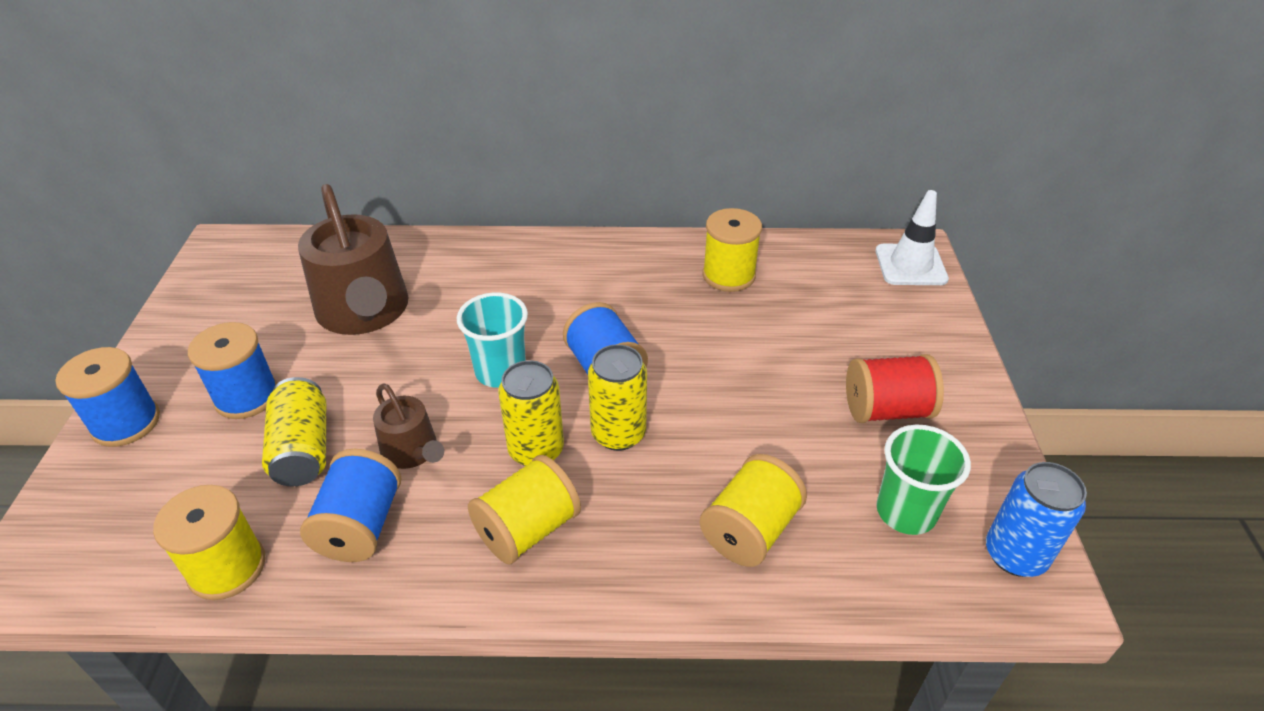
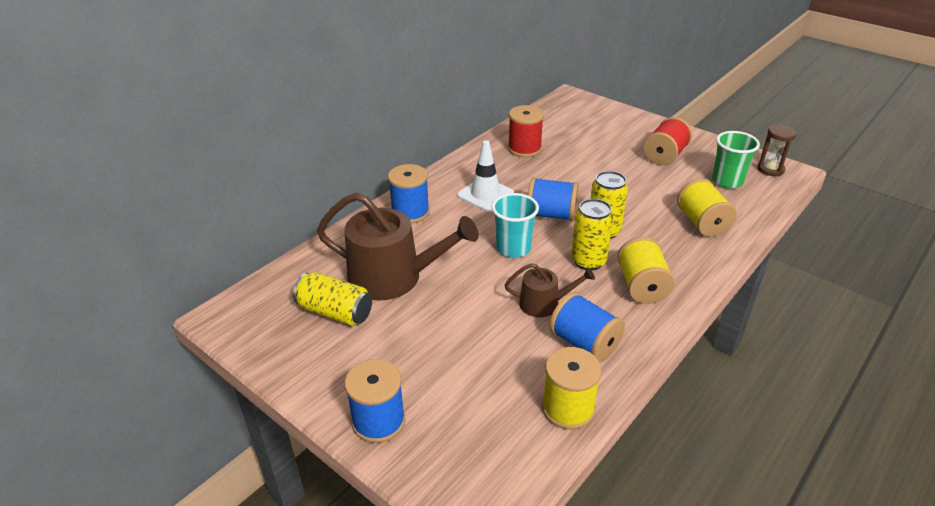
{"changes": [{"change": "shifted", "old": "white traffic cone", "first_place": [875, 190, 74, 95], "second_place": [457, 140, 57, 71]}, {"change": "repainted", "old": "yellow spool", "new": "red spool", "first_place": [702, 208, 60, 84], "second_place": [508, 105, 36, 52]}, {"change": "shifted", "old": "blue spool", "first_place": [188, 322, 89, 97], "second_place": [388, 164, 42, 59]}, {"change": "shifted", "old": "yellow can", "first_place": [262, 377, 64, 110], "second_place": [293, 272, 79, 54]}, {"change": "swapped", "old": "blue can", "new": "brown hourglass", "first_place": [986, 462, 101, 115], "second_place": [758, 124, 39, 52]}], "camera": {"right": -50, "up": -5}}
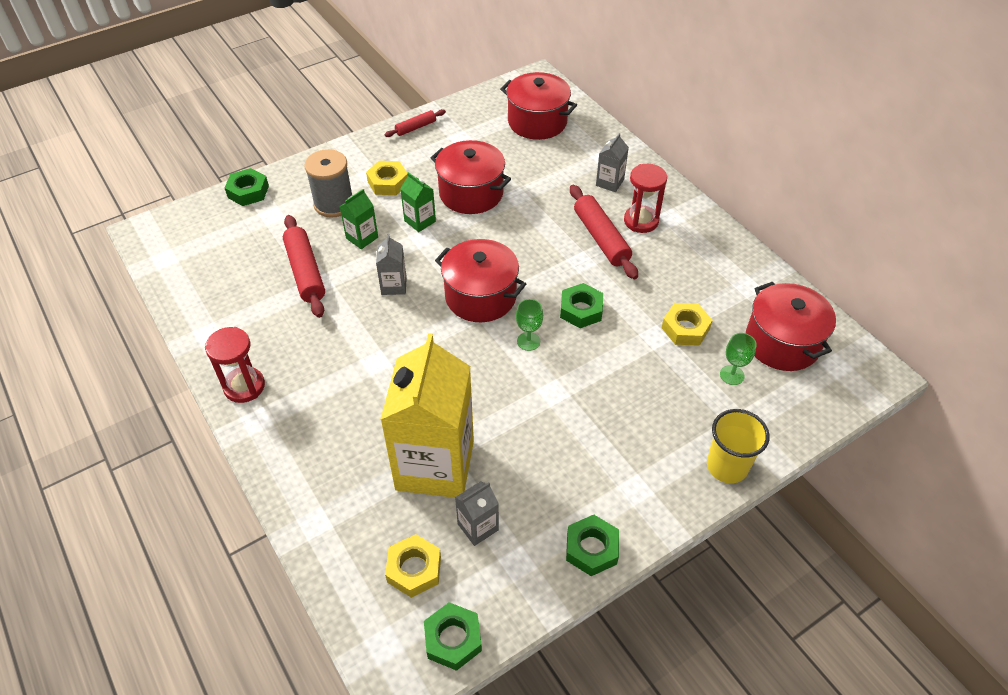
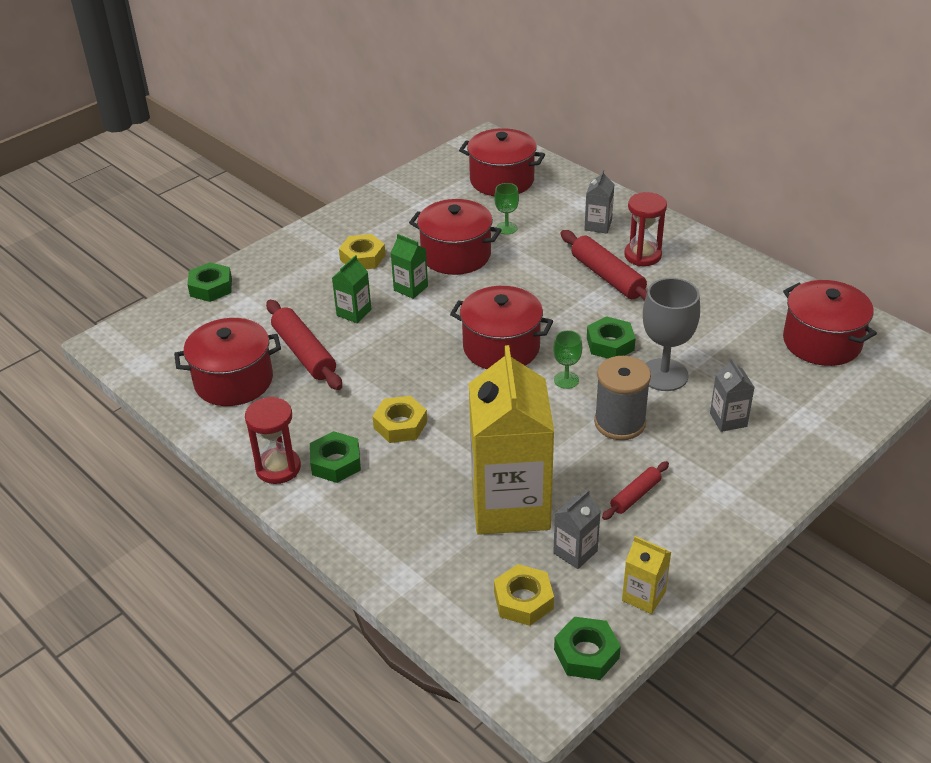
{"changes": [{"change": "shifted", "old": "red rolling pin", "first_place": [385, 109, 61, 28], "second_place": [602, 461, 67, 59]}, {"change": "shifted", "old": "grey spool", "first_place": [305, 149, 47, 69], "second_place": [594, 356, 57, 84]}, {"change": "shifted", "old": "grey carton", "first_place": [376, 234, 31, 61], "second_place": [710, 358, 45, 74]}, {"change": "shifted", "old": "yellow nut", "first_place": [662, 303, 51, 43], "second_place": [373, 396, 54, 47]}, {"change": "shifted", "old": "green goblet", "first_place": [720, 333, 37, 52], "second_place": [494, 183, 25, 51]}, {"change": "gone", "old": "yellow cup", "first_place": [707, 409, 63, 74]}, {"change": "shifted", "old": "green nut", "first_place": [566, 515, 53, 61], "second_place": [310, 431, 51, 52]}, {"change": "new", "new": "grey goblet", "second_place": [643, 278, 57, 113]}, {"change": "new", "new": "red pot", "second_place": [174, 318, 107, 88]}, {"change": "new", "new": "yellow carton", "second_place": [622, 536, 49, 78]}], "camera": {"right": -10, "up": -10}}
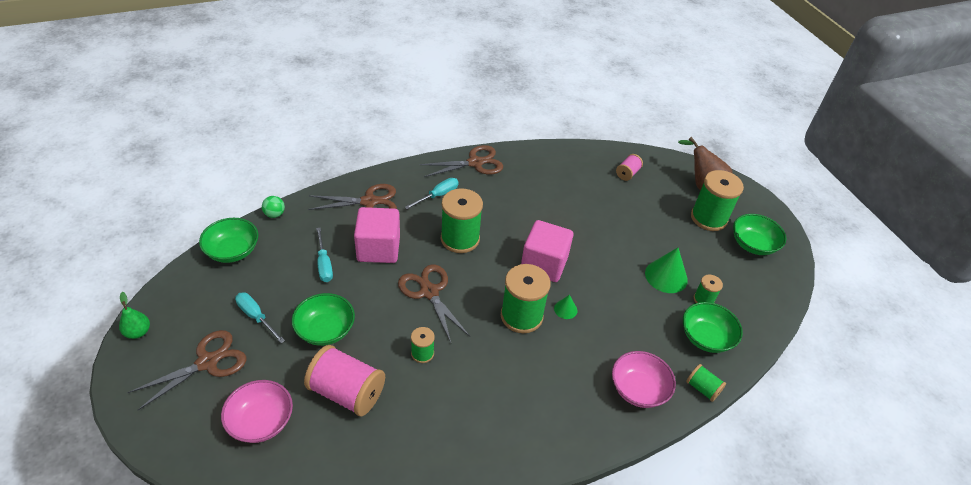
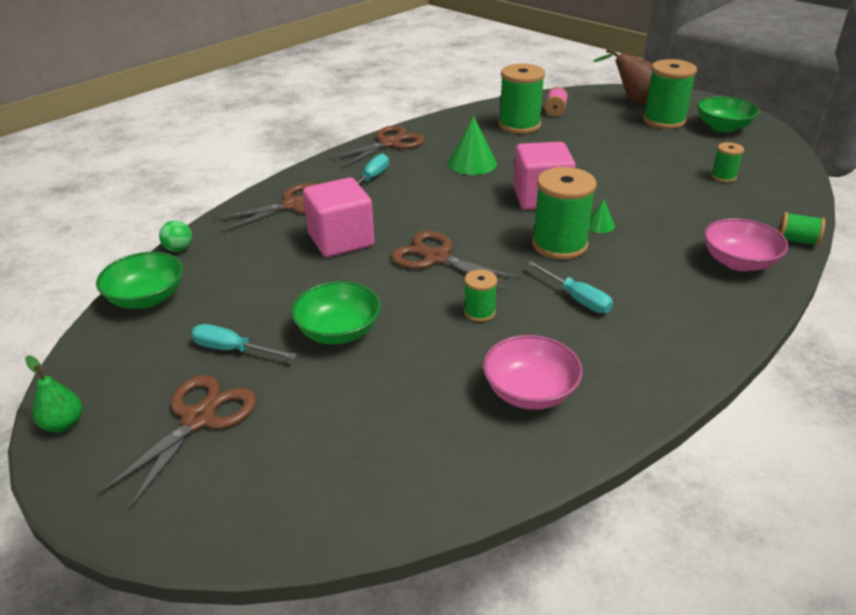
{"changes": [{"change": "shifted", "old": "green spool", "first_place": [441, 188, 42, 65], "second_place": [499, 64, 46, 70]}, {"change": "shifted", "old": "turquoise screwdriver", "first_place": [316, 228, 17, 54], "second_place": [527, 261, 86, 52]}, {"change": "shifted", "old": "green cone", "first_place": [645, 248, 43, 45], "second_place": [448, 116, 49, 59]}, {"change": "gone", "old": "green bowl", "first_place": [683, 302, 60, 51]}, {"change": "gone", "old": "pink spool", "first_place": [304, 345, 81, 71]}, {"change": "shifted", "old": "pink bowl", "first_place": [221, 380, 72, 63], "second_place": [483, 335, 100, 75]}], "camera": {"right": -20, "up": -10}}
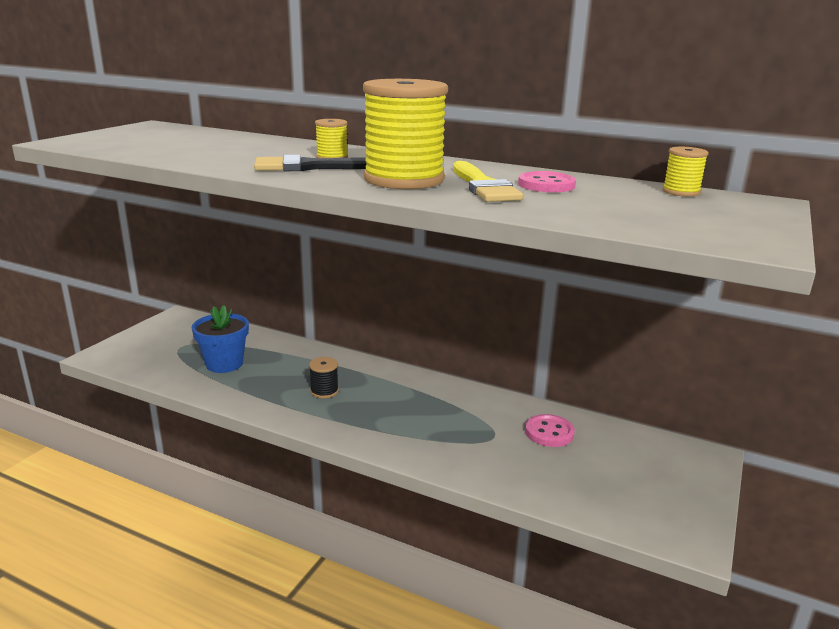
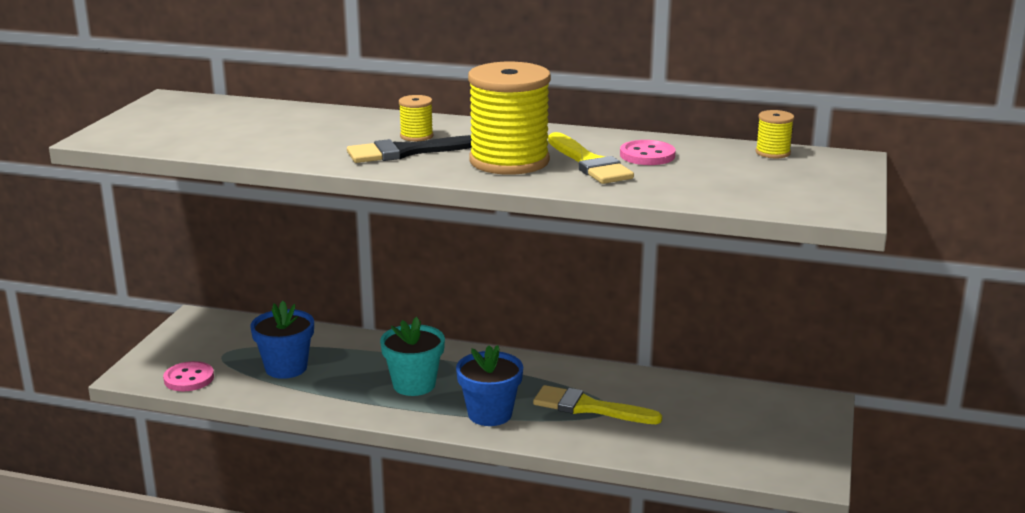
{"changes": [{"change": "swapped", "old": "black spool", "new": "turquoise flower pot", "first_place": [309, 357, 30, 41], "second_place": [380, 317, 65, 79]}, {"change": "shifted", "old": "pink button", "first_place": [525, 414, 50, 33], "second_place": [163, 361, 51, 30]}, {"change": "new", "new": "blue flower pot", "second_place": [456, 345, 67, 81]}, {"change": "new", "new": "yellow brush", "second_place": [533, 385, 129, 39]}], "camera": {"right": -10, "up": 0}}
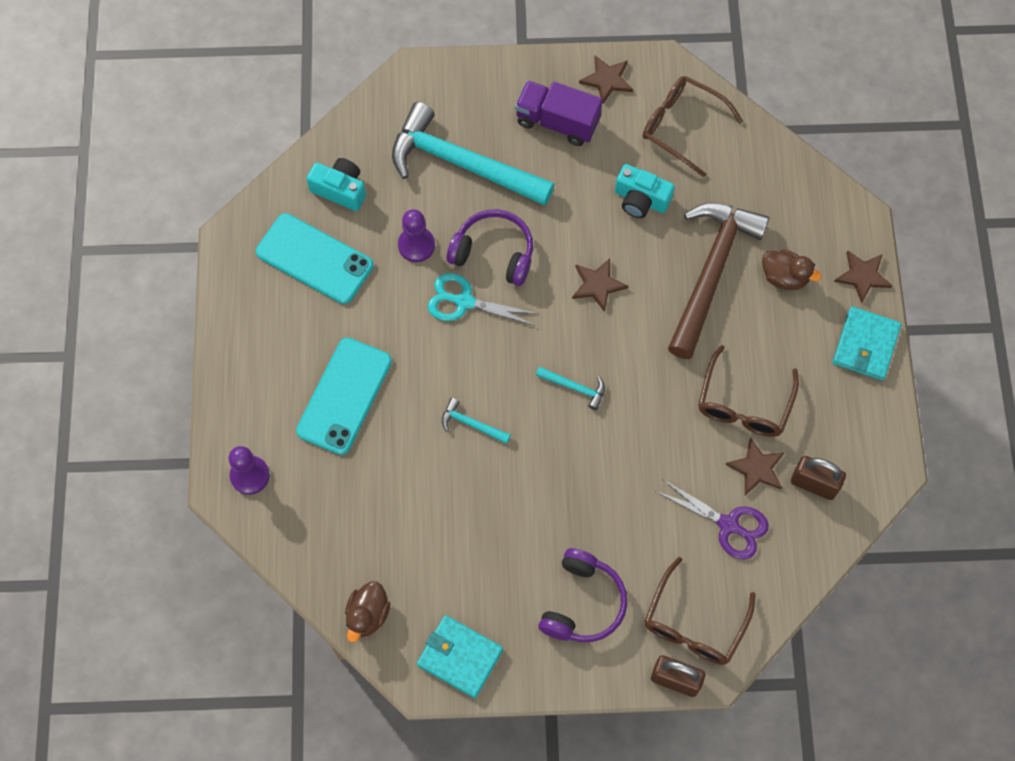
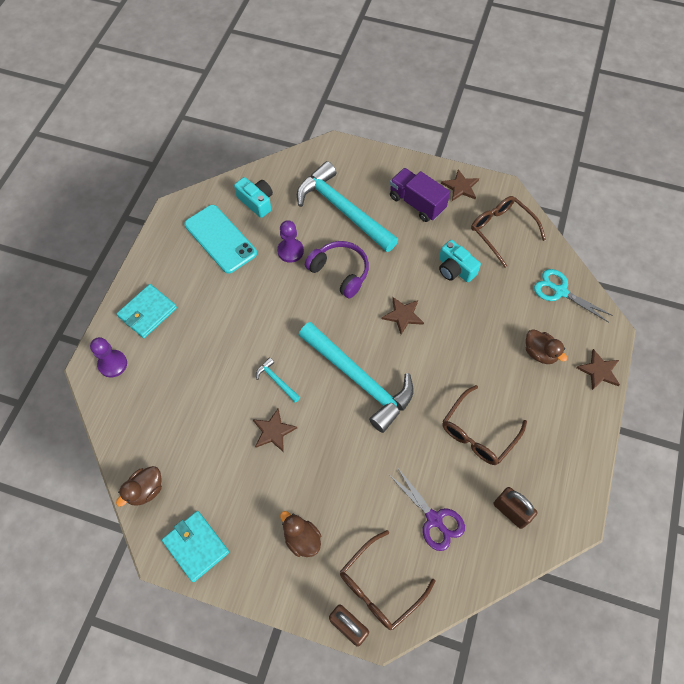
{"changes": [{"change": "gone", "old": "brown hammer", "first_place": [668, 203, 102, 156]}, {"change": "shifted", "old": "turquoise scissors", "first_place": [428, 273, 111, 53], "second_place": [534, 269, 79, 54]}, {"change": "shifted", "old": "turquoise wallet", "first_place": [832, 307, 69, 73], "second_place": [117, 284, 60, 54]}, {"change": "gone", "old": "turquoise phone", "first_place": [296, 338, 96, 117]}, {"change": "scaled", "old": "turquoise hammer", "first_place": [536, 366, 69, 44], "second_place": [299, 322, 115, 111], "factor": 2.49}, {"change": "shifted", "old": "brown star", "first_place": [726, 437, 59, 58], "second_place": [253, 408, 44, 44]}, {"change": "swapped", "old": "purple headphones", "new": "brown duck", "first_place": [538, 548, 89, 94], "second_place": [280, 511, 41, 46]}], "camera": {"right": 20, "up": -5}}
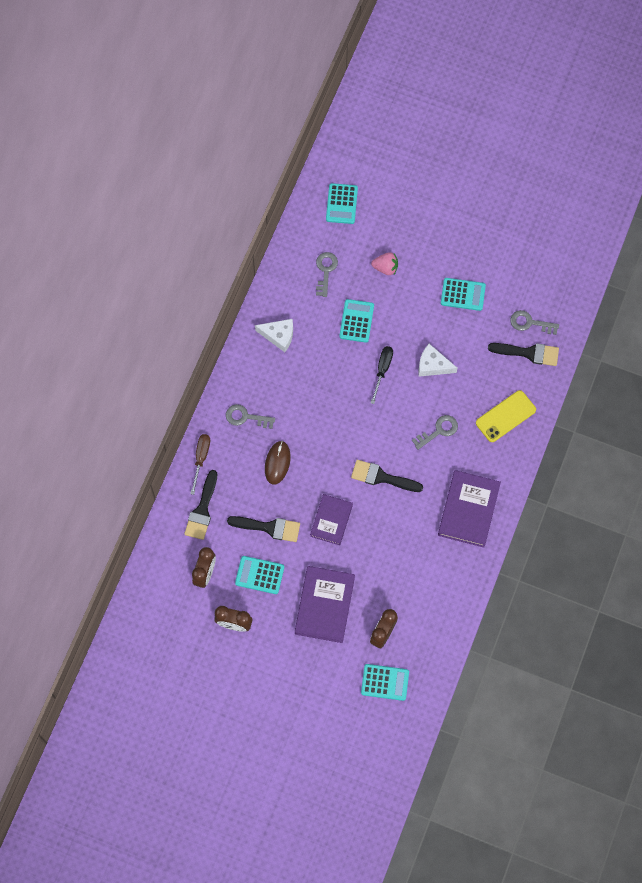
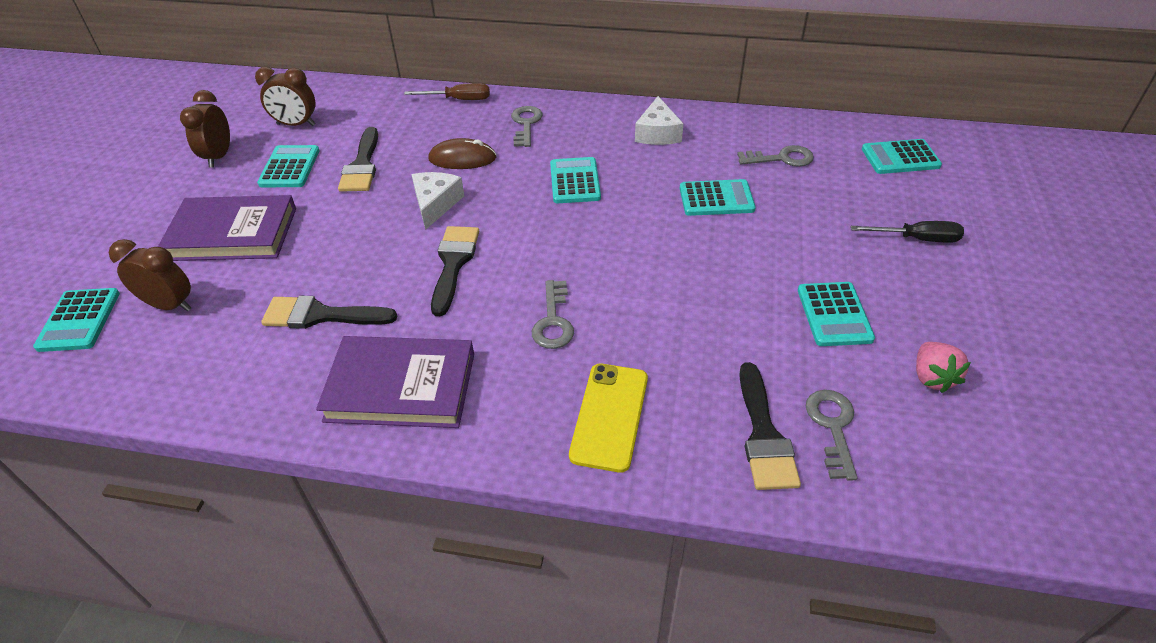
{"changes": [{"change": "shifted", "old": "pink strawberry", "first_place": [371, 252, 27, 23], "second_place": [916, 342, 55, 51]}, {"change": "shifted", "old": "white cheese", "first_place": [418, 344, 39, 33], "second_place": [411, 172, 53, 58]}, {"change": "shifted", "old": "black screwdriver", "first_place": [371, 346, 22, 58], "second_place": [851, 221, 113, 22]}, {"change": "rotated", "old": "yellow phone", "first_place": [476, 390, 60, 52], "second_place": [569, 364, 79, 109], "degrees": 60}, {"change": "rotated", "old": "grey key", "first_place": [412, 415, 46, 35], "second_place": [532, 280, 42, 69], "degrees": 45}, {"change": "shifted", "old": "black brush", "first_place": [184, 470, 33, 70], "second_place": [261, 295, 136, 34]}, {"change": "gone", "old": "purple book", "first_place": [310, 494, 43, 51]}, {"change": "new", "new": "turquoise calculator", "second_place": [550, 157, 51, 46]}], "camera": {"right": 80, "up": -25}}
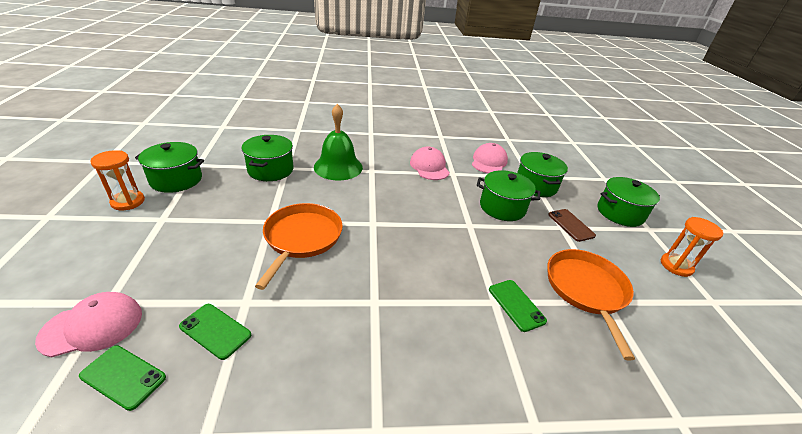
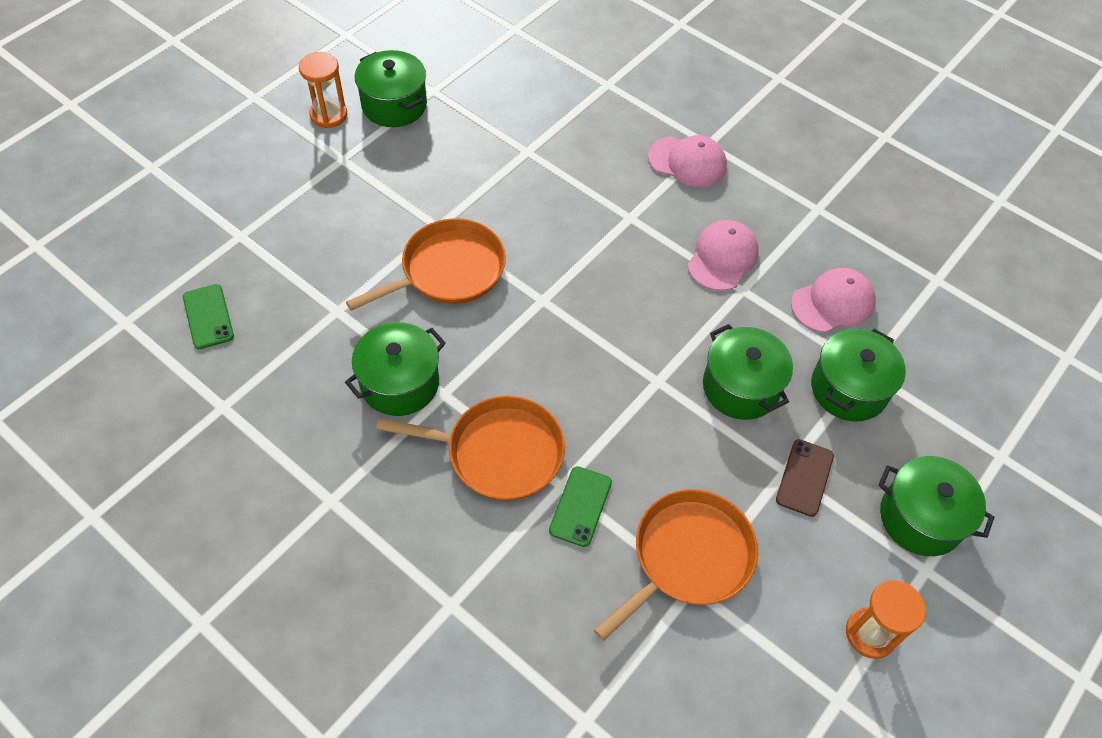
{"changes": [{"change": "gone", "old": "green bell", "first_place": [314, 104, 49, 76]}, {"change": "shifted", "old": "green pot", "first_place": [242, 135, 52, 46], "second_place": [345, 322, 101, 94]}, {"change": "shifted", "old": "pink cap", "first_place": [35, 292, 107, 65], "second_place": [648, 135, 79, 52]}, {"change": "gone", "old": "green phone", "first_place": [179, 304, 72, 56]}, {"change": "new", "new": "orange pan", "second_place": [376, 396, 189, 105]}], "camera": {"right": 45, "up": 20}}
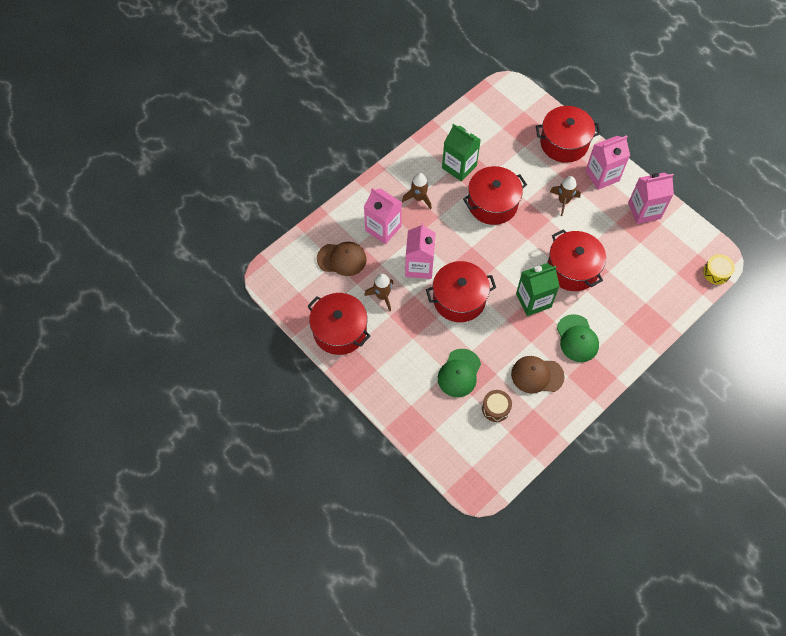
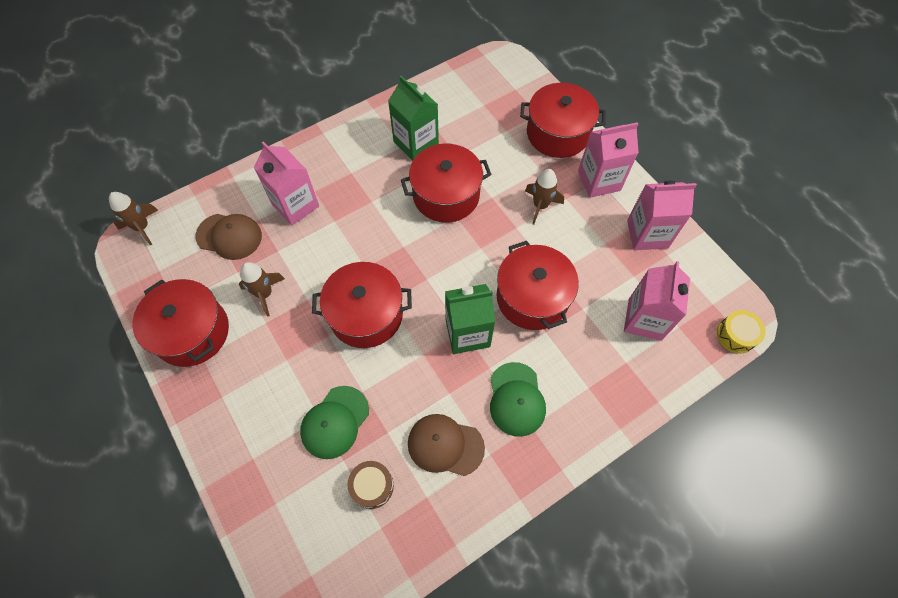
{"changes": [{"change": "shifted", "old": "brown rocket", "first_place": [402, 173, 30, 37], "second_place": [109, 192, 49, 53]}, {"change": "shifted", "old": "pink carton", "first_place": [405, 223, 31, 56], "second_place": [624, 261, 66, 80]}], "camera": {"right": 10, "up": 0}}
